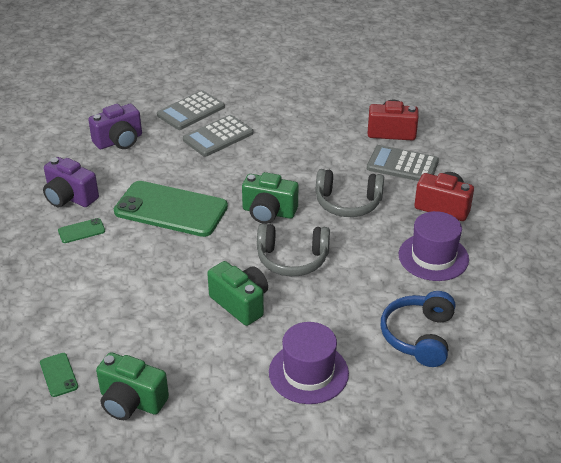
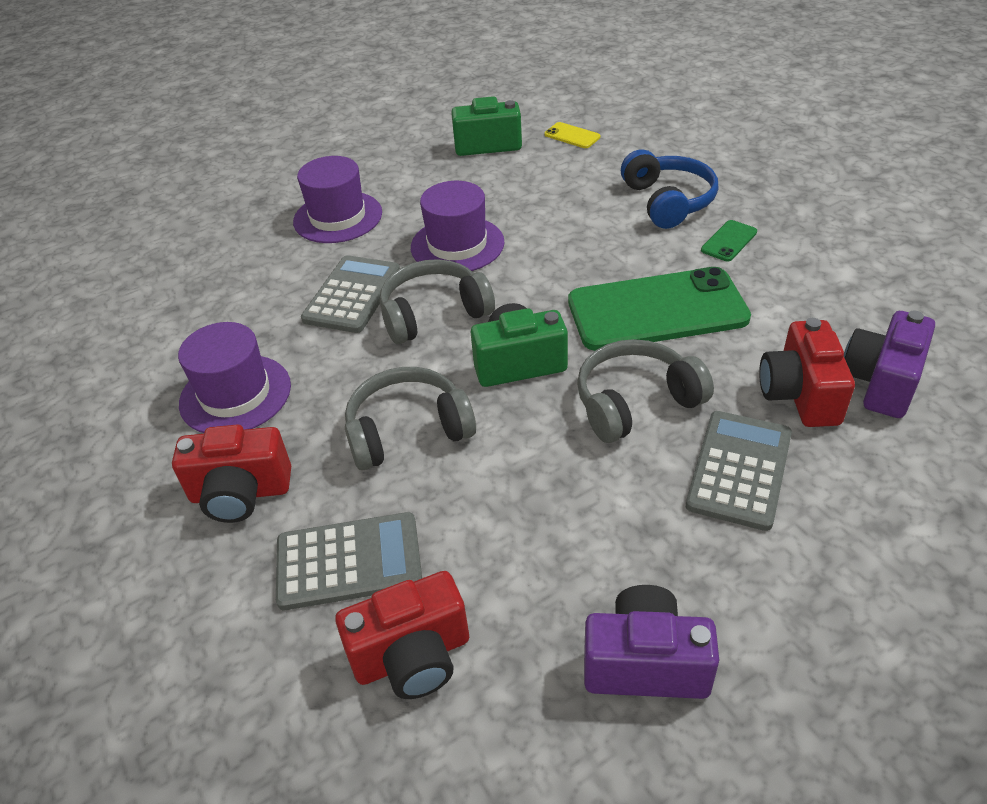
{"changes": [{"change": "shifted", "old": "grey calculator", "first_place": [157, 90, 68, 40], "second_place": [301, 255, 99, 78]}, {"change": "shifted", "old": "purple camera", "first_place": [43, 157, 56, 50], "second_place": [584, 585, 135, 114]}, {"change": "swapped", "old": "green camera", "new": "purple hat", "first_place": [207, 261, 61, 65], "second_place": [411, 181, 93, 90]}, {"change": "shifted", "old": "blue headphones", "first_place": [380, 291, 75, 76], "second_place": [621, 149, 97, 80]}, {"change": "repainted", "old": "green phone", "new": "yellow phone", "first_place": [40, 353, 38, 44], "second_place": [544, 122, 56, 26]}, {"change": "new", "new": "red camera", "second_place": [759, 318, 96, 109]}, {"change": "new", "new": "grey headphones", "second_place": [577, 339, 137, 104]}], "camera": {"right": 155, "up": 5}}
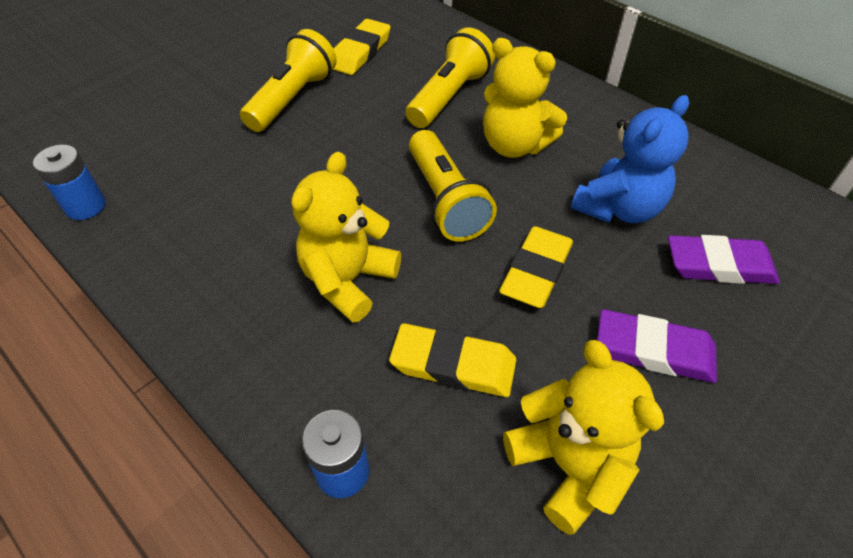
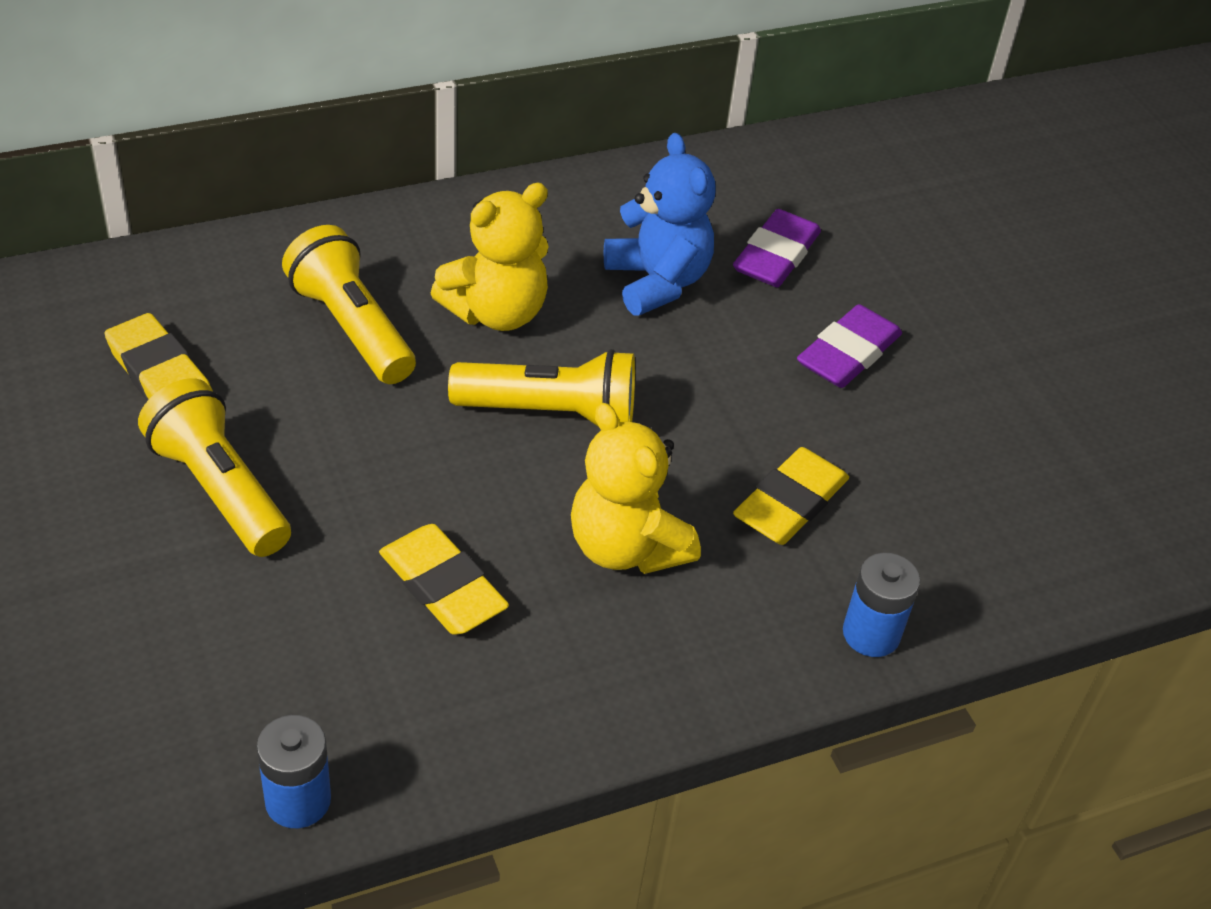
{"changes": [{"change": "shifted", "old": "yellow eraser", "first_place": [499, 226, 74, 82], "second_place": [379, 524, 130, 111]}, {"change": "gone", "old": "yellow teddy bear", "first_place": [503, 340, 161, 195]}], "camera": {"right": -70, "up": -5}}
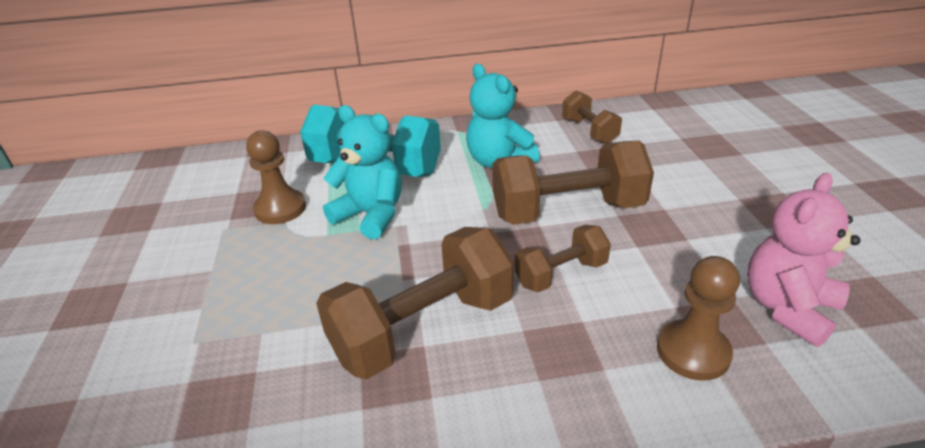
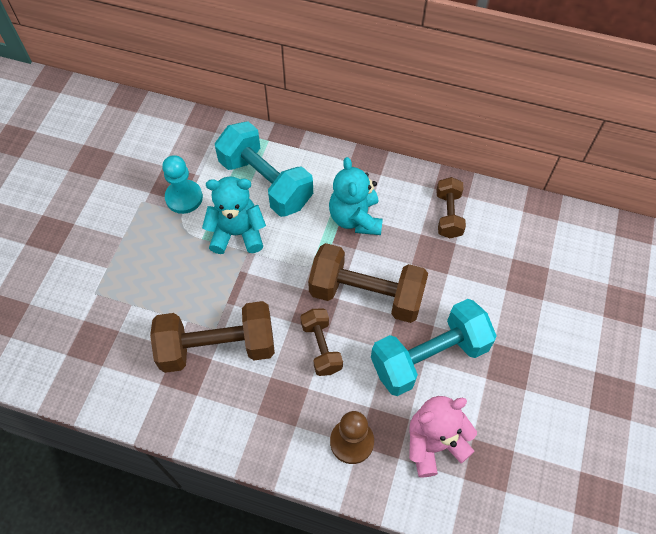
{"changes": [{"change": "rotated", "old": "turquoise teddy bear", "first_place": [323, 105, 79, 134], "second_place": [202, 176, 64, 78], "degrees": -60}, {"change": "repainted", "old": "brown pawn", "new": "turquoise pawn", "first_place": [246, 130, 60, 94], "second_place": [162, 155, 41, 59]}, {"change": "rotated", "old": "brown dumbbell", "first_place": [514, 225, 97, 67], "second_place": [300, 309, 43, 67], "degrees": 75}, {"change": "new", "new": "turquoise dumbbell", "second_place": [371, 299, 126, 97]}], "camera": {"right": 25, "up": 25}}
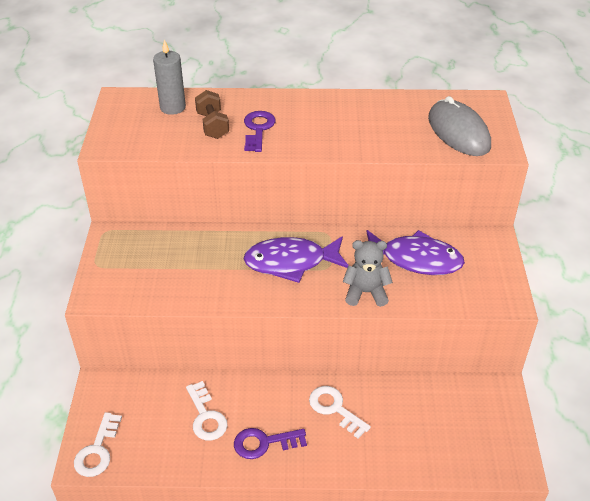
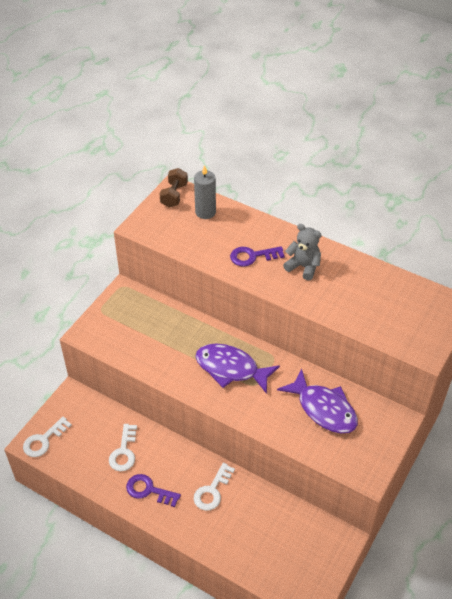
{"changes": [{"change": "shifted", "old": "brown dumbbell", "first_place": [195, 90, 34, 49], "second_place": [160, 168, 28, 40]}, {"change": "gone", "old": "grey mouse", "first_place": [428, 96, 63, 60]}, {"change": "rotated", "old": "purple key", "first_place": [244, 111, 32, 41], "second_place": [230, 246, 55, 21], "degrees": -135}, {"change": "shifted", "old": "grey teddy bear", "first_place": [343, 240, 50, 67], "second_place": [283, 224, 39, 56]}, {"change": "rotated", "old": "white key", "first_place": [309, 386, 62, 53], "second_place": [194, 463, 41, 48], "degrees": -135}], "camera": {"right": 30, "up": 5}}
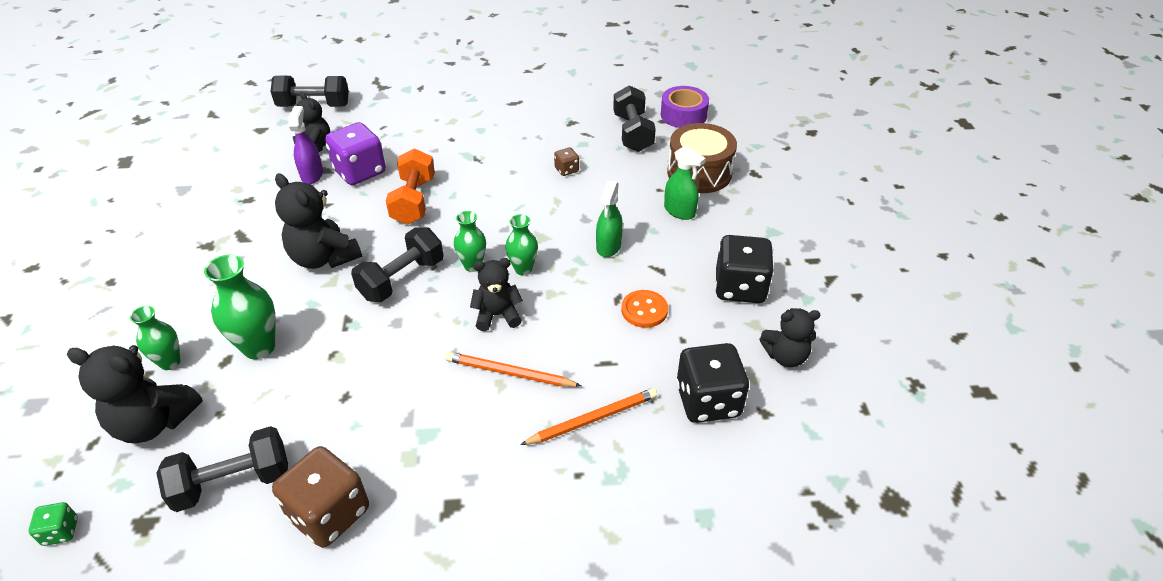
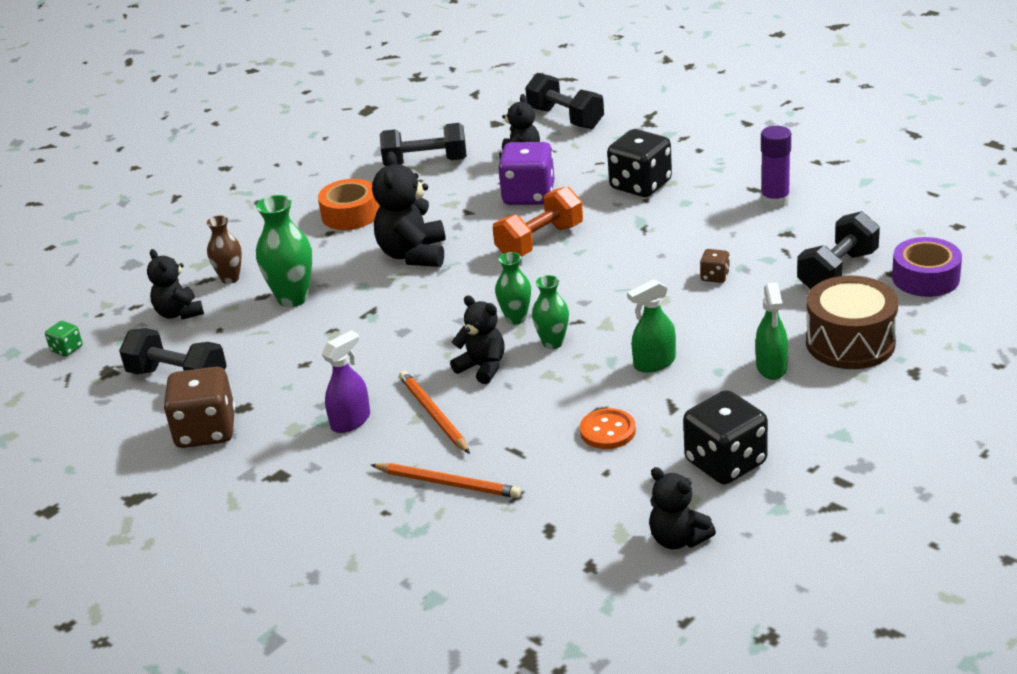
{"changes": [{"change": "shifted", "old": "purple spray bottle", "first_place": [289, 106, 34, 78], "second_place": [322, 330, 48, 103]}, {"change": "shifted", "old": "black dumbbell", "first_place": [351, 227, 93, 75], "second_place": [380, 123, 87, 43]}, {"change": "repainted", "old": "green vase", "new": "brown vase", "first_place": [130, 306, 51, 64], "second_place": [207, 216, 35, 68]}, {"change": "shifted", "old": "black dice", "first_place": [676, 343, 73, 80], "second_place": [607, 129, 65, 68]}, {"change": "scaled", "old": "black teddy bear", "first_place": [67, 345, 136, 98], "second_place": [147, 249, 57, 70], "factor": 0.65}, {"change": "new", "new": "purple glue stick", "second_place": [761, 126, 30, 82]}, {"change": "new", "new": "orange tape", "second_place": [318, 179, 61, 51]}], "camera": {"right": 50, "up": -10}}
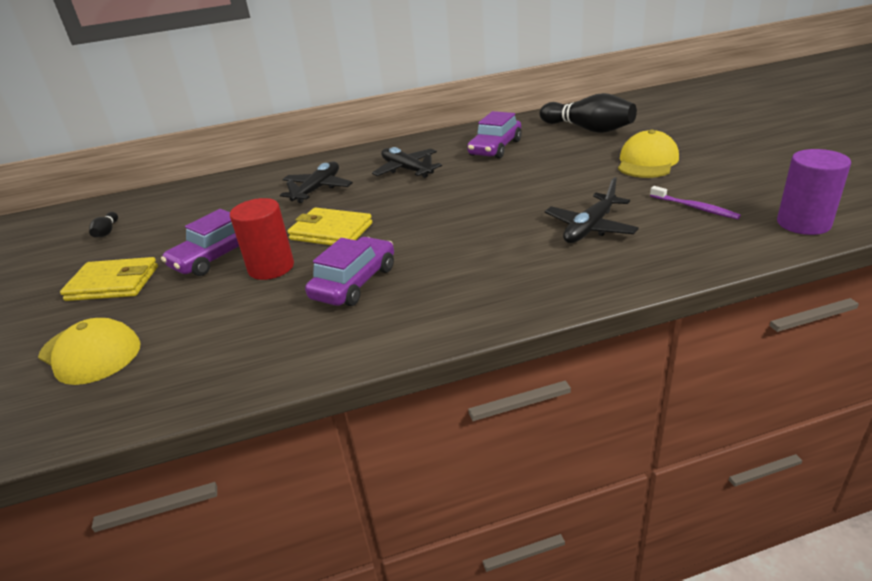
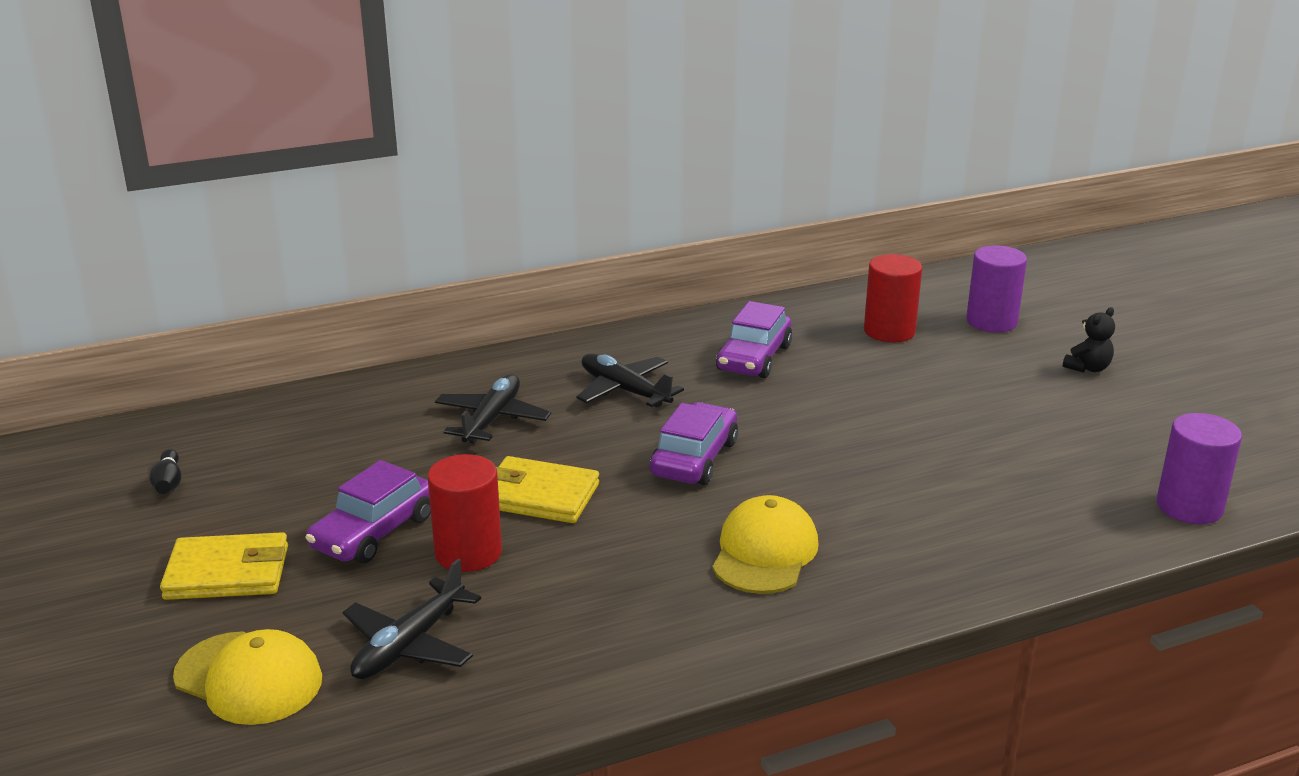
{"changes": [{"change": "swapped", "old": "black bowling pin", "new": "red cylinder", "first_place": [539, 93, 98, 40], "second_place": [864, 254, 58, 88]}, {"change": "shifted", "old": "yellow cap", "first_place": [618, 130, 61, 48], "second_place": [712, 495, 107, 99]}, {"change": "shifted", "old": "black plane", "first_place": [545, 177, 94, 66], "second_place": [342, 559, 139, 120]}, {"change": "gone", "old": "purple toothbrush", "first_place": [650, 186, 91, 33]}, {"change": "shifted", "old": "purple car", "first_place": [305, 237, 89, 69], "second_place": [650, 402, 88, 83]}, {"change": "new", "new": "purple cylinder", "second_place": [966, 245, 61, 87]}, {"change": "new", "new": "black teddy bear", "second_place": [1063, 307, 52, 66]}], "camera": {"right": -10, "up": -5}}
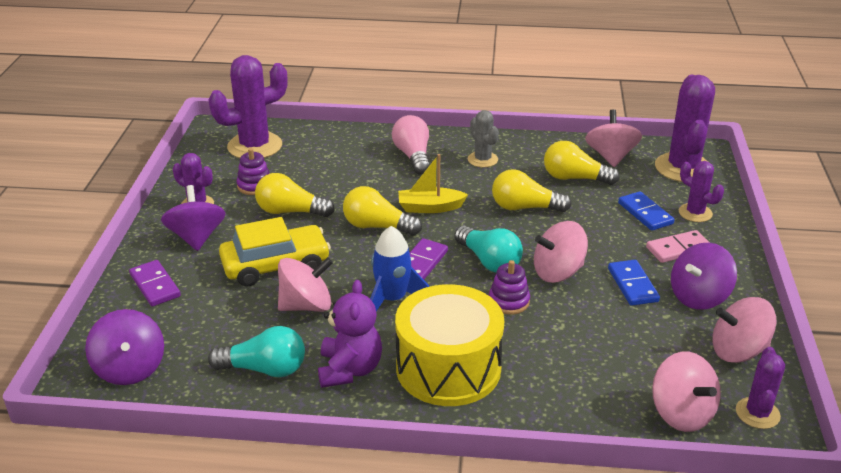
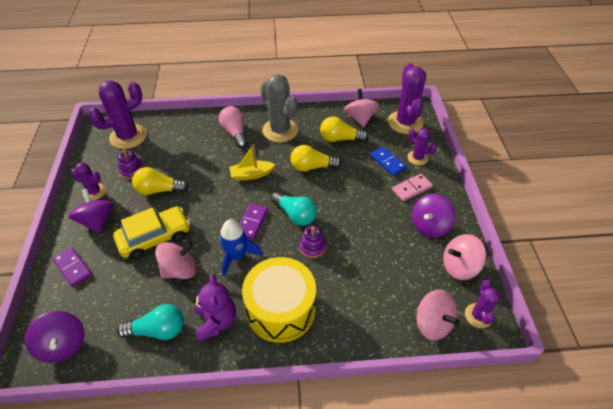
{"changes": [{"change": "scaled", "old": "grey cactus", "first_place": [467, 110, 32, 58], "second_place": [260, 74, 38, 68], "factor": 1.81}, {"change": "gone", "old": "yellow light bulb", "first_place": [343, 186, 79, 49]}, {"change": "gone", "old": "pink spinning top", "first_place": [534, 221, 54, 62]}, {"change": "gone", "old": "blue domino", "first_place": [608, 260, 52, 46]}], "camera": {"right": -10, "up": 15}}
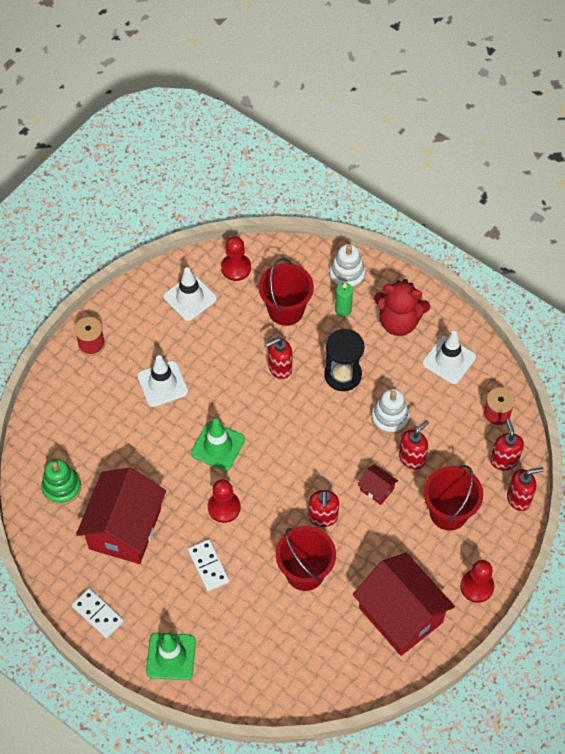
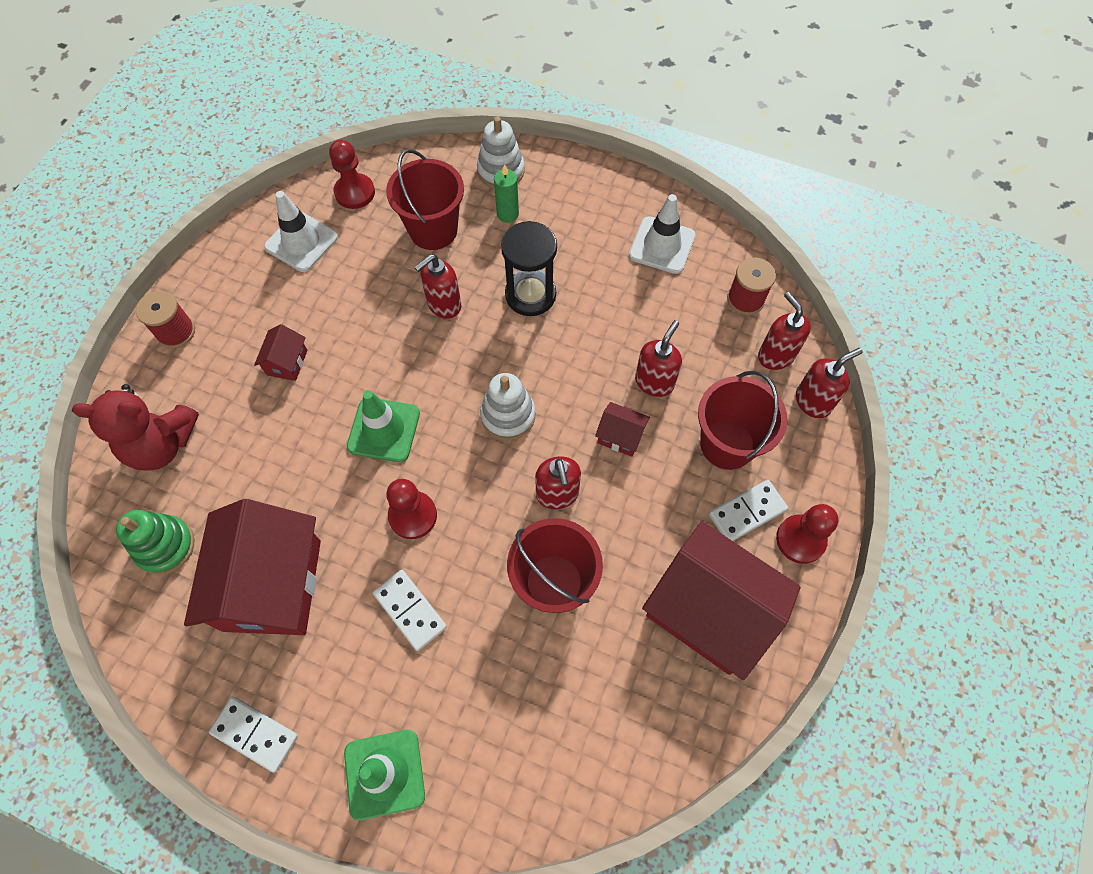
{"changes": [{"change": "shifted", "old": "red teddy bear", "first_place": [374, 279, 56, 57], "second_place": [72, 384, 127, 87]}, {"change": "swapped", "old": "white traffic cone", "new": "red house", "first_place": [137, 355, 51, 52], "second_place": [254, 324, 53, 57]}, {"change": "shifted", "old": "white stacking toy", "first_place": [372, 389, 38, 46], "second_place": [480, 373, 55, 67]}, {"change": "new", "new": "white domino", "second_place": [709, 480, 79, 61]}], "camera": {"right": -15, "up": 5}}
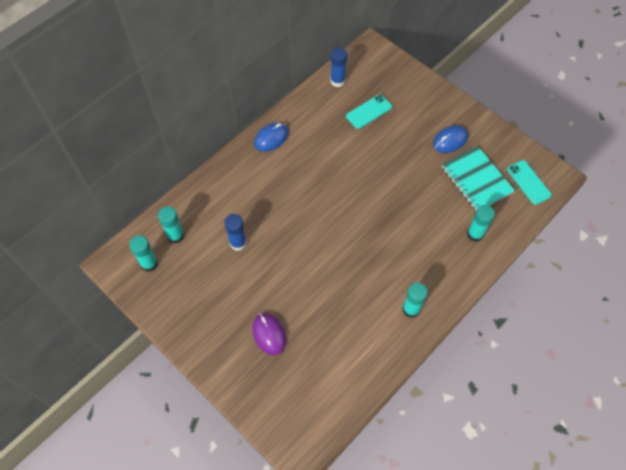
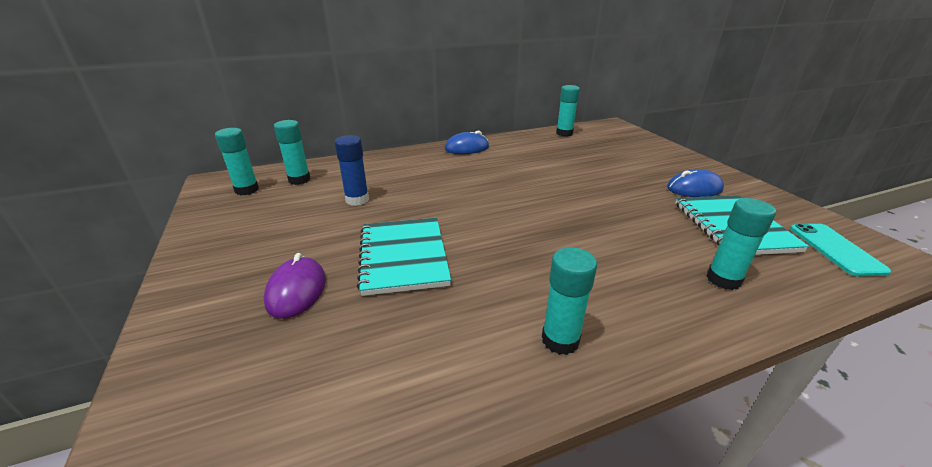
{"changes": [{"change": "repainted", "old": "blue glue stick", "new": "turquoise glue stick", "first_place": [330, 47, 17, 40], "second_place": [556, 85, 24, 52]}, {"change": "gone", "old": "turquoise phone", "first_place": [346, 94, 46, 35]}, {"change": "new", "new": "turquoise notebook", "second_place": [357, 218, 94, 78]}], "camera": {"right": 25, "up": -30}}
